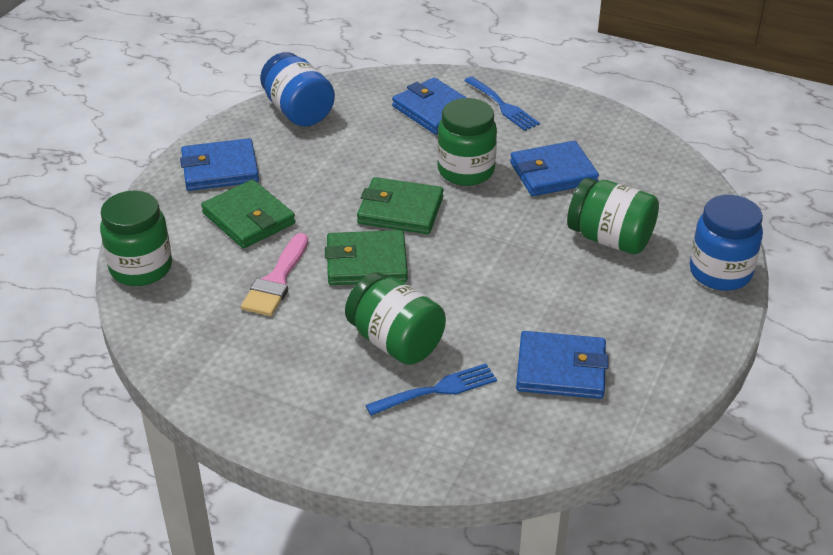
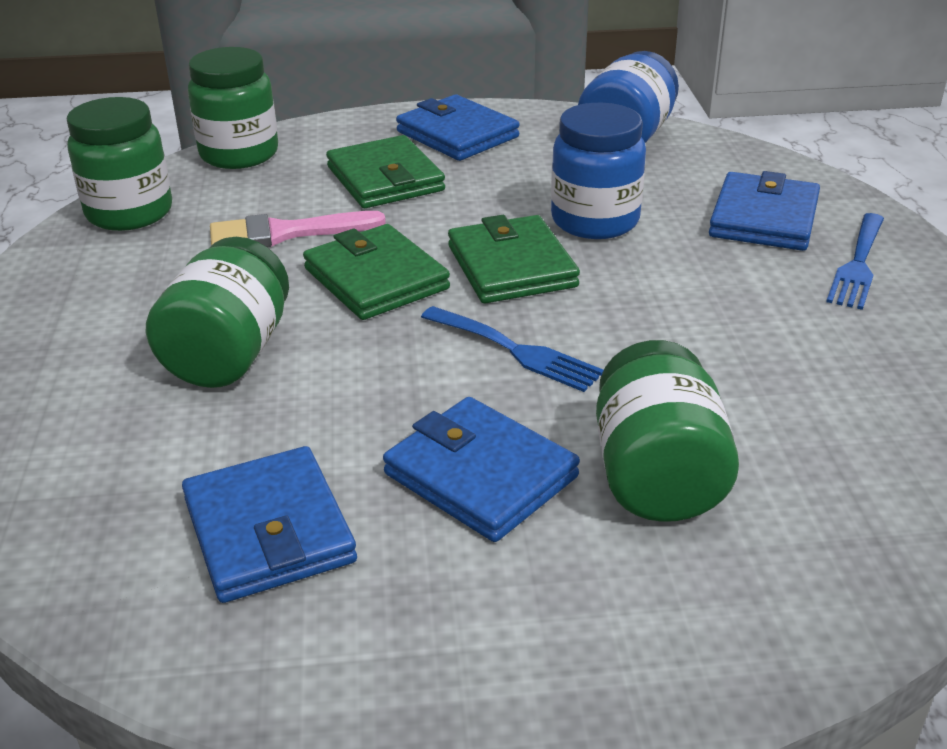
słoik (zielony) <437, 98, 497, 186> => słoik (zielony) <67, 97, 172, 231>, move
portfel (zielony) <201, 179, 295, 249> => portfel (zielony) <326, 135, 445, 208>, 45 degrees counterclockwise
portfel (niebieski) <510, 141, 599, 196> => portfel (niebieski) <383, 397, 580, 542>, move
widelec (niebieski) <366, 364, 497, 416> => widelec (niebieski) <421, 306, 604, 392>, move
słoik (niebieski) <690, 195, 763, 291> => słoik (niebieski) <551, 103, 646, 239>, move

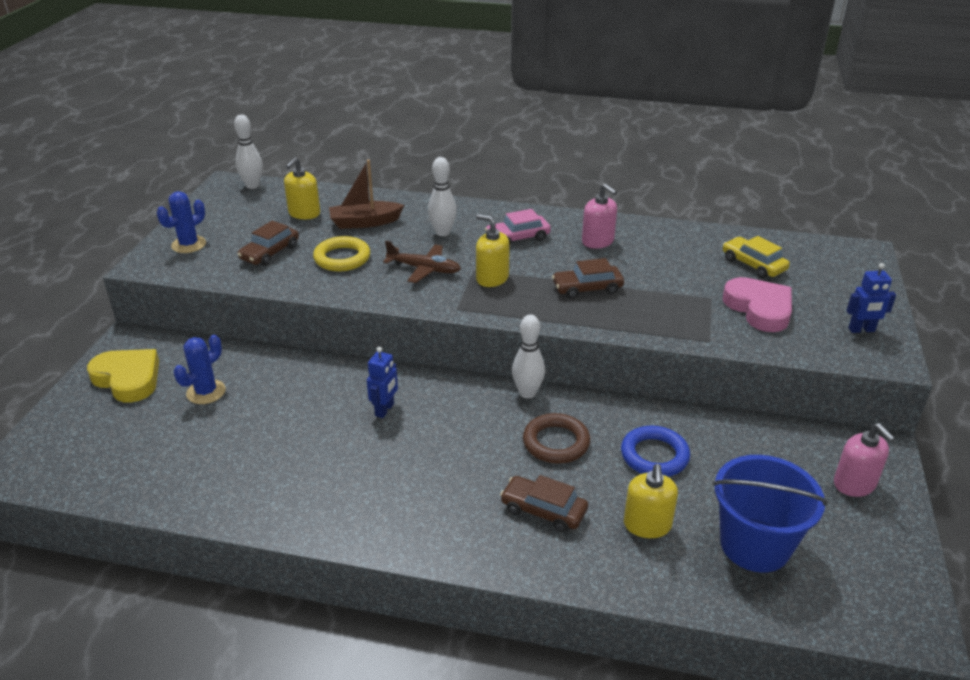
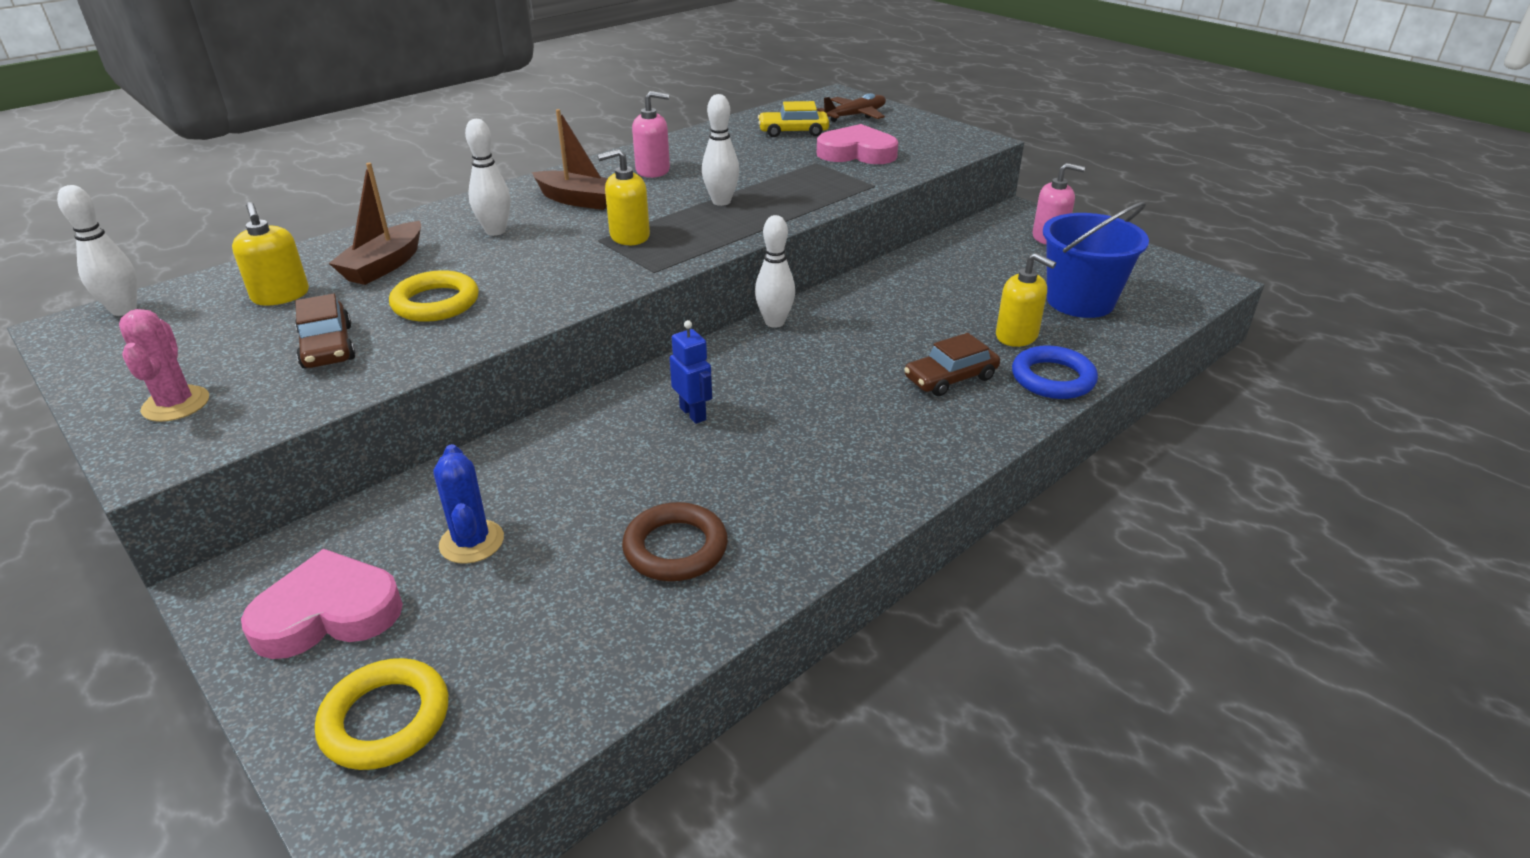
kaktus (niebieski) <157, 191, 206, 253> => kaktus (różowy) <119, 309, 209, 422>
serce (żółty) <87, 349, 159, 403> => serce (różowy) <241, 549, 403, 659>
nothing => pierścień (żółty) <315, 658, 448, 770>
samochód (różowy) <485, 209, 551, 245> => łódka (brązowy) <532, 109, 607, 210>
pierścień (brązowy) <523, 413, 590, 464> => pierścień (brązowy) <622, 502, 728, 581>, move
samochód (brązowy) <552, 258, 624, 299> => kręgiel (biały) <702, 94, 739, 206>
samolot (brązowy) <383, 241, 461, 283> => samolot (brązowy) <817, 93, 886, 122>, move
pierścień (niebieski) <621, 426, 690, 477> => pierścień (niebieski) <1012, 346, 1098, 399>, move
robot (niebieski) <846, 263, 896, 333> => nothing

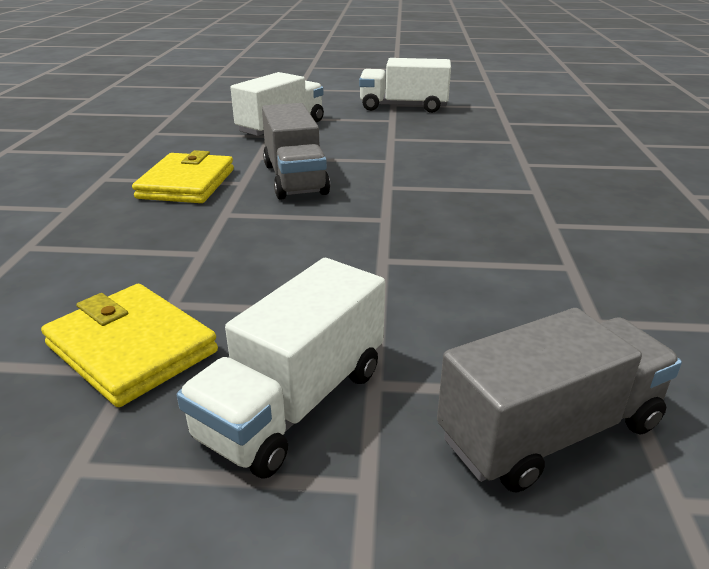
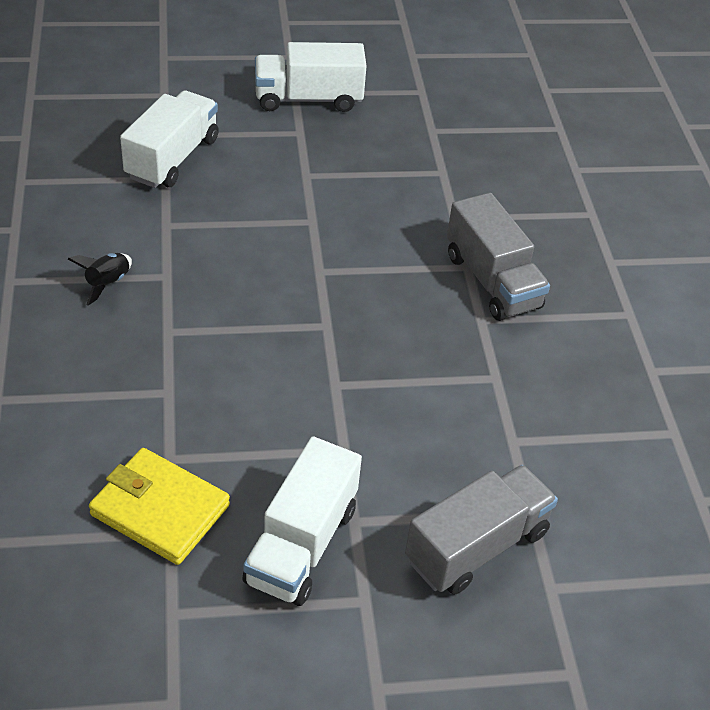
portfel (żółty) <132, 150, 234, 203> => rakieta (czarny) <68, 253, 132, 306>
ciężarówka (szary) <262, 103, 330, 200> => ciężarówka (szary) <447, 193, 550, 321>, move

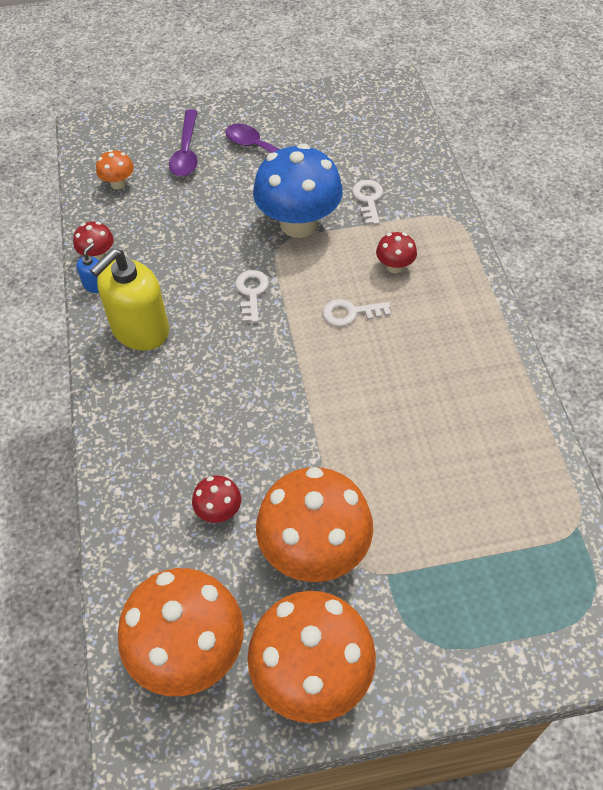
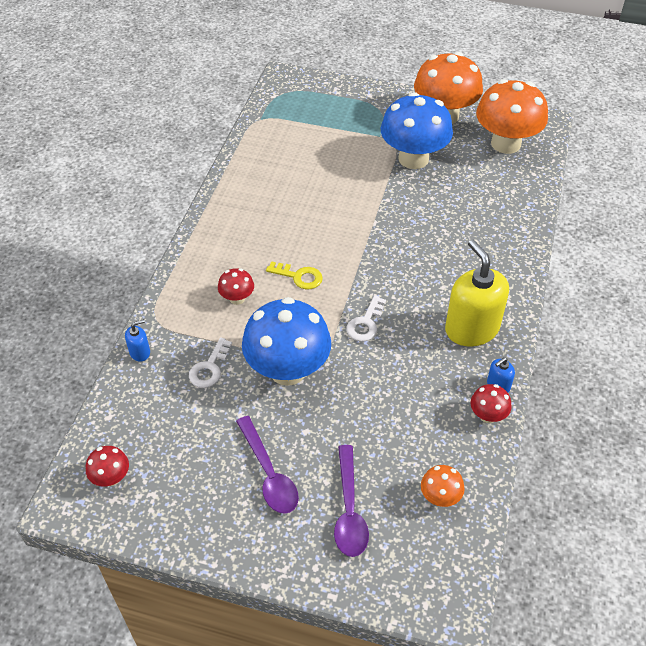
grzyb (czerwony) <192, 475, 241, 523> => grzyb (czerwony) <86, 446, 129, 486>, move
nothing => dozownik mydła (niebieski) <125, 319, 150, 362>
klucz (biały) <323, 299, 391, 327> => klucz (żółty) <266, 261, 323, 289>
łyżka (fioletowy) <169, 109, 198, 177> => łyżka (fioletowy) <334, 445, 369, 557>, 150 degrees clockwise
grzyb (pomarańczowy) <256, 467, 373, 582> => grzyb (niebieski) <381, 92, 453, 169>
dozownik mydła (żółty) <90, 249, 169, 350> => dozownik mydła (żółty) <445, 240, 509, 347>, 90 degrees counterclockwise

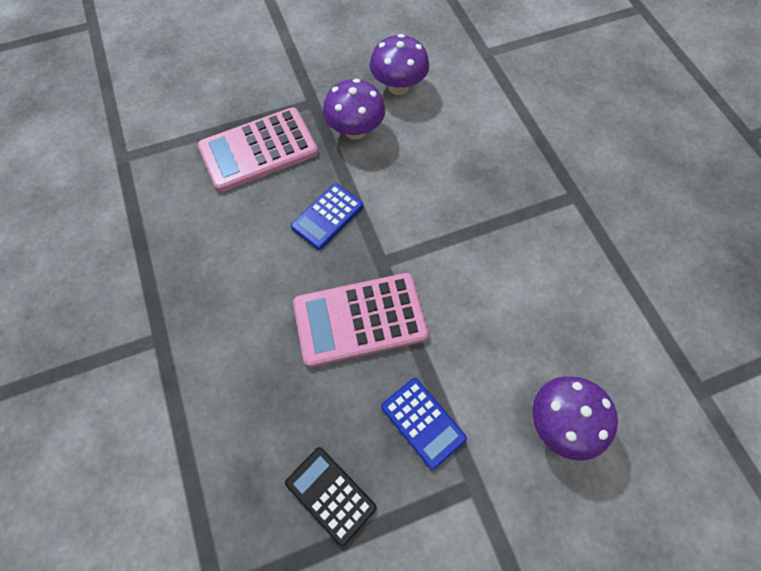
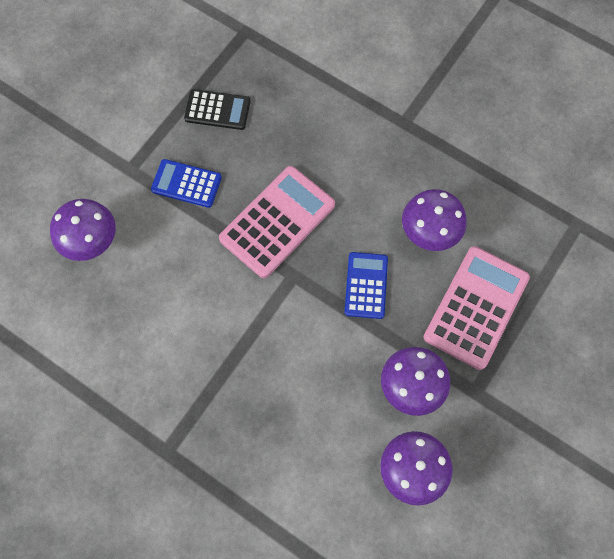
nothing => grzyb (fioletowy) <402, 189, 467, 251>

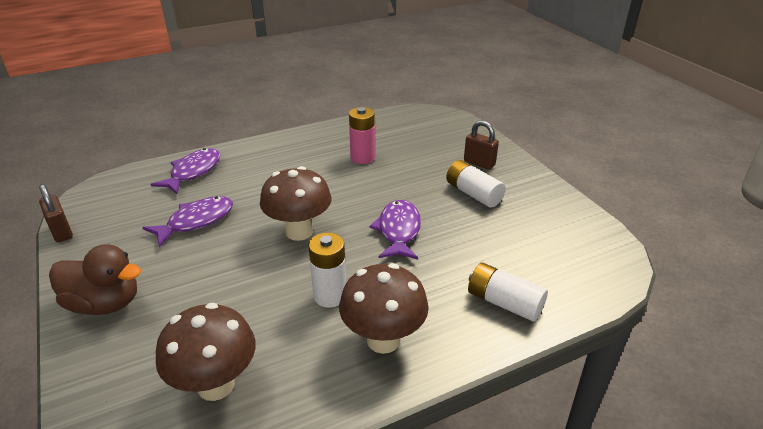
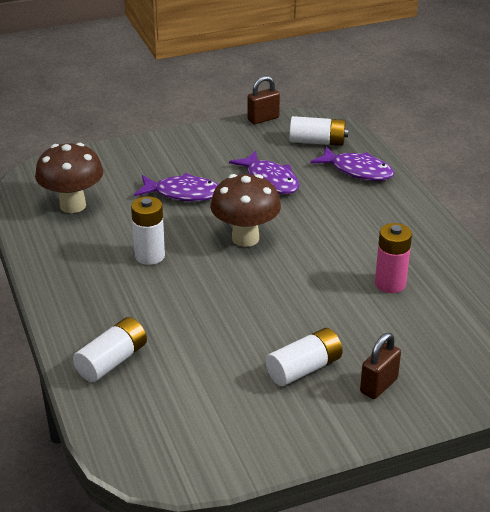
ryba (fioletowy) <369, 200, 421, 260> => ryba (fioletowy) <134, 173, 218, 201>, move
nothing => bateria (biały) <290, 116, 349, 146>
kaczka (brązowy) <49, 244, 141, 315> => nothing
grzyb (brązowy) <339, 263, 429, 354> => nothing

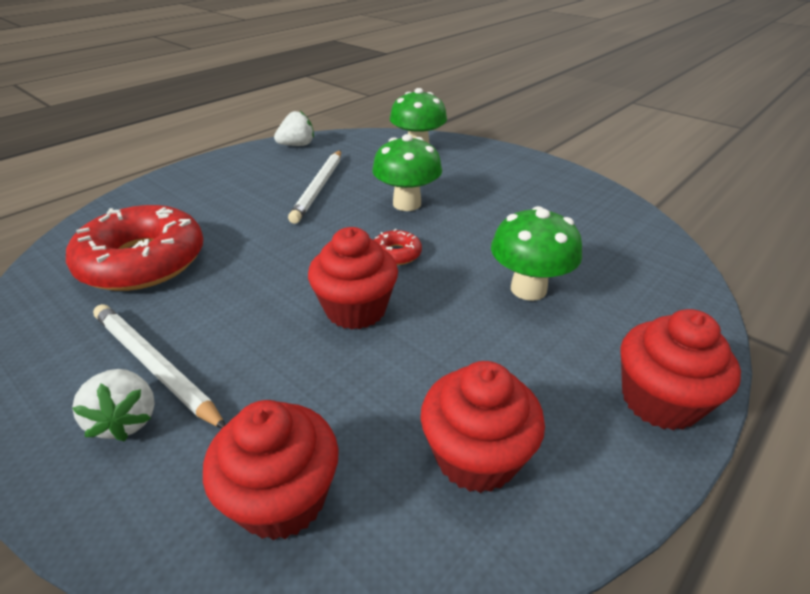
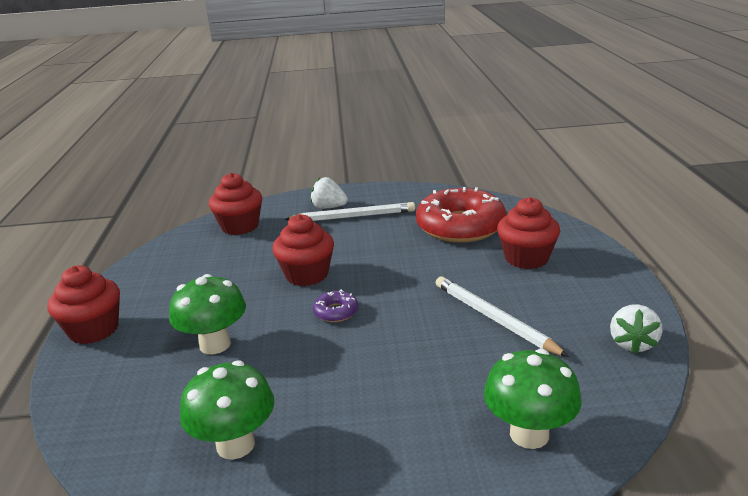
grzyb (zielony) <372, 134, 442, 211> => grzyb (zielony) <180, 361, 274, 460>, move
donut (czerwony) <374, 229, 422, 265> => donut (fioletowy) <313, 289, 359, 322>
muffinka (czerwony) <420, 361, 545, 493> => muffinka (czerwony) <497, 197, 560, 269>, move

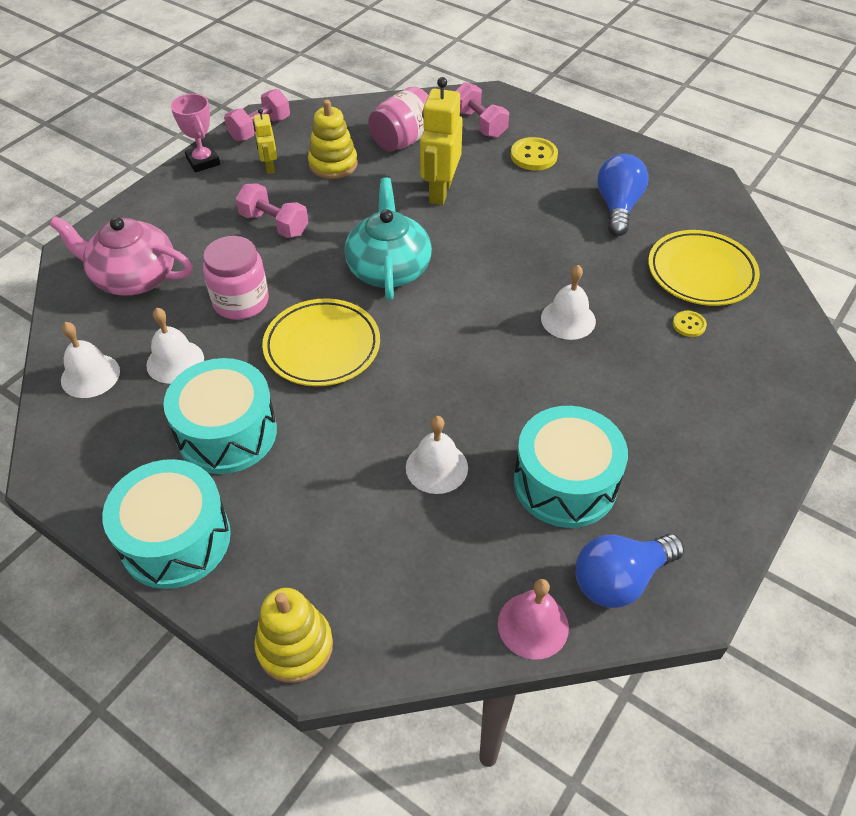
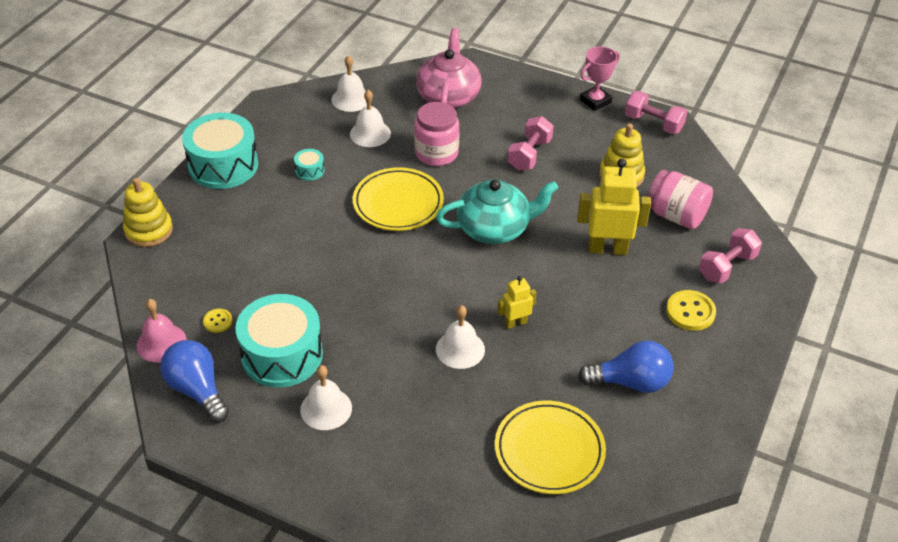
guzik (żółty) <673, 311, 707, 337> => guzik (żółty) <203, 309, 232, 333>, move
bęben (turkusowy) <163, 358, 277, 474> => bęben (turkusowy) <294, 149, 325, 181>, x0.42
dzwonek (biały) <406, 416, 468, 494> => dzwonek (biały) <300, 365, 352, 430>, move
robot (żółty) <253, 109, 277, 174> => robot (żółty) <497, 276, 536, 329>, move

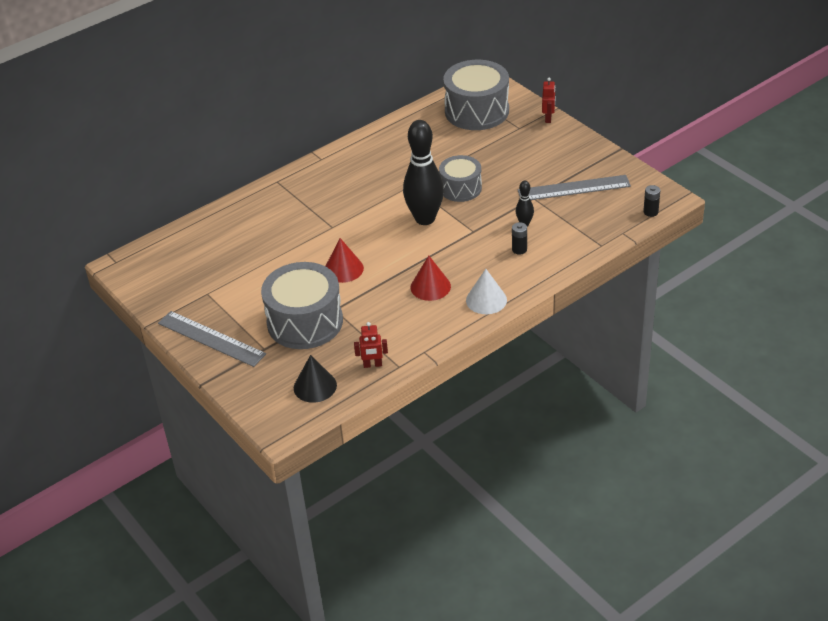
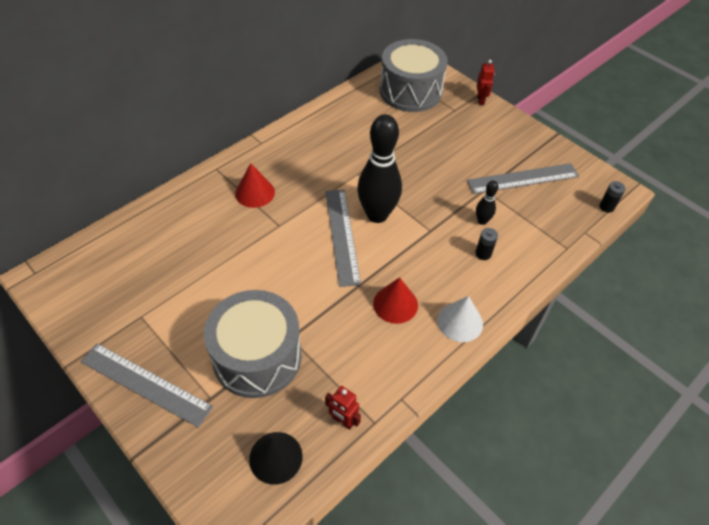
stożek (czerwony) <326, 238, 364, 283> => stożek (czerwony) <235, 163, 275, 208>, move
nothing => linijka (szary) <325, 190, 361, 287>
robot (czerwony) <354, 322, 388, 368> => robot (czerwony) <325, 386, 361, 430>, 45 degrees clockwise
bęben (szary) <439, 155, 482, 202> => nothing

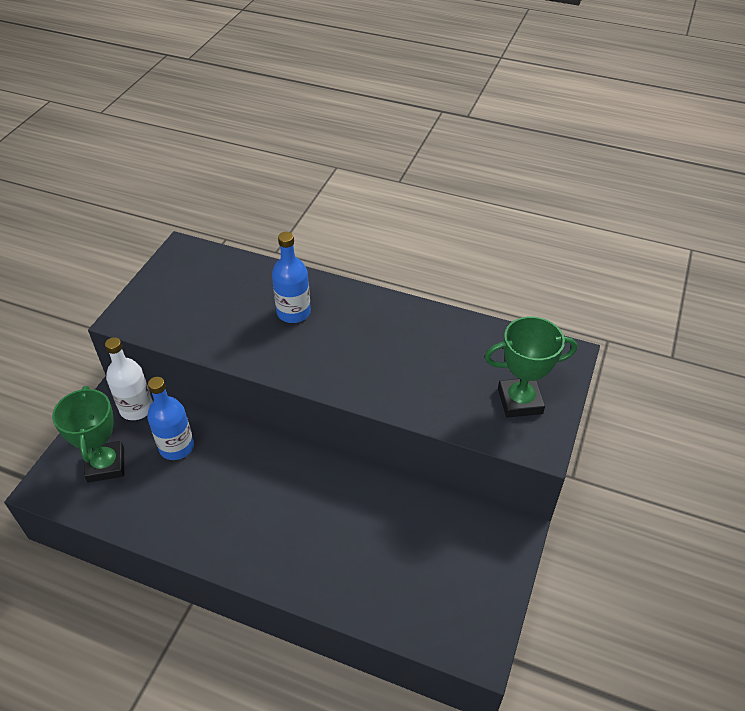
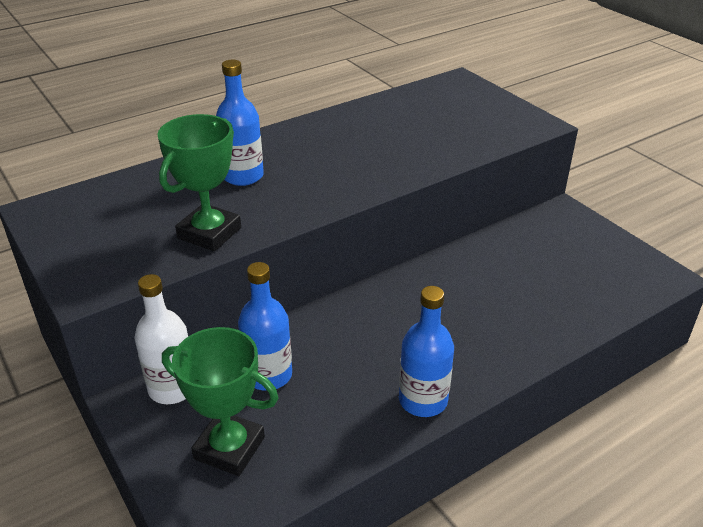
puchar (zielony) <485, 316, 577, 418> => puchar (zielony) <157, 114, 241, 251>, move
nothing => butelka (niebieski) <399, 286, 454, 417>

